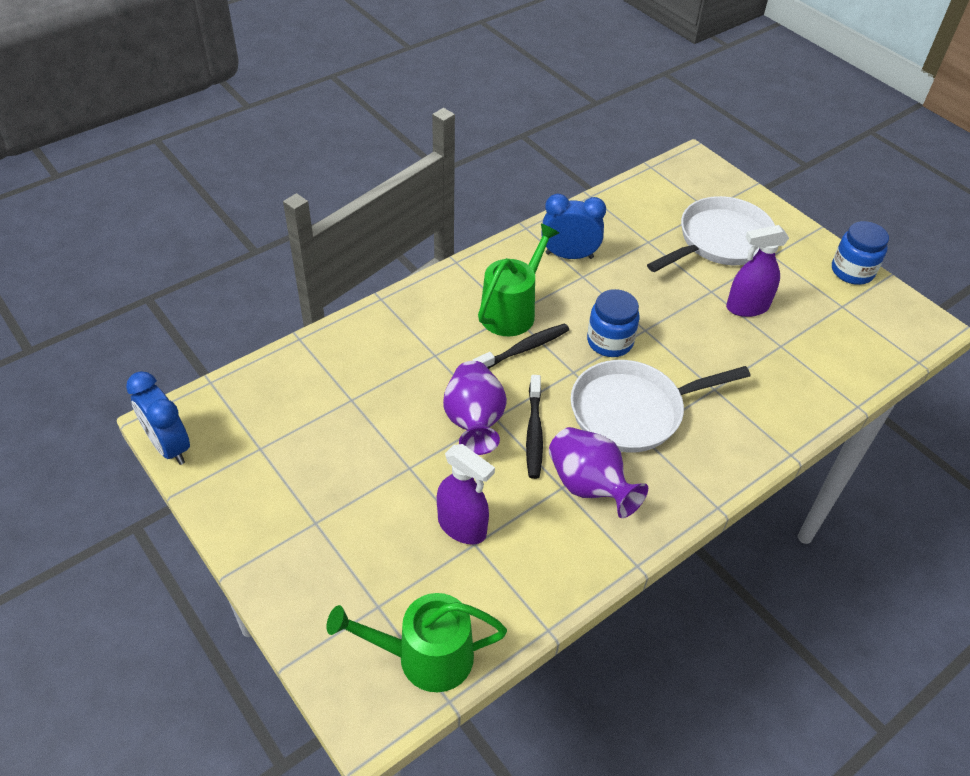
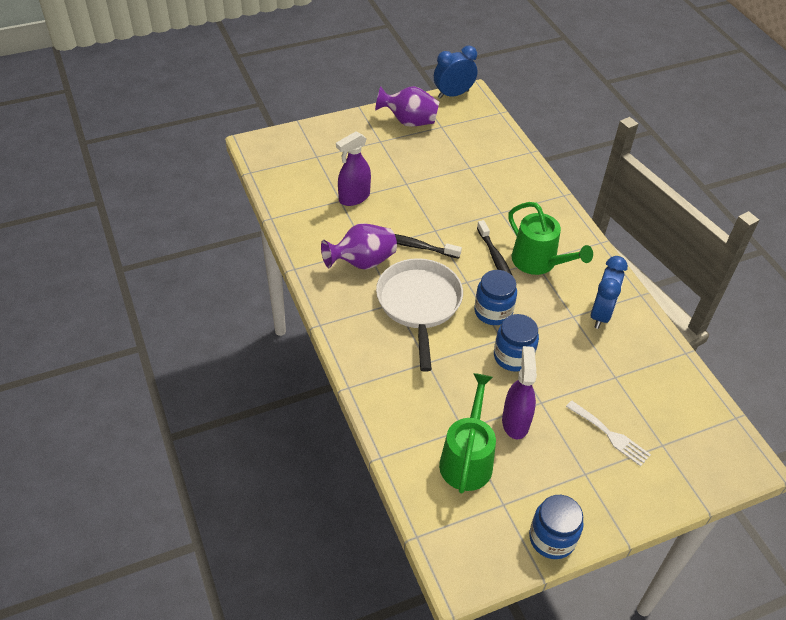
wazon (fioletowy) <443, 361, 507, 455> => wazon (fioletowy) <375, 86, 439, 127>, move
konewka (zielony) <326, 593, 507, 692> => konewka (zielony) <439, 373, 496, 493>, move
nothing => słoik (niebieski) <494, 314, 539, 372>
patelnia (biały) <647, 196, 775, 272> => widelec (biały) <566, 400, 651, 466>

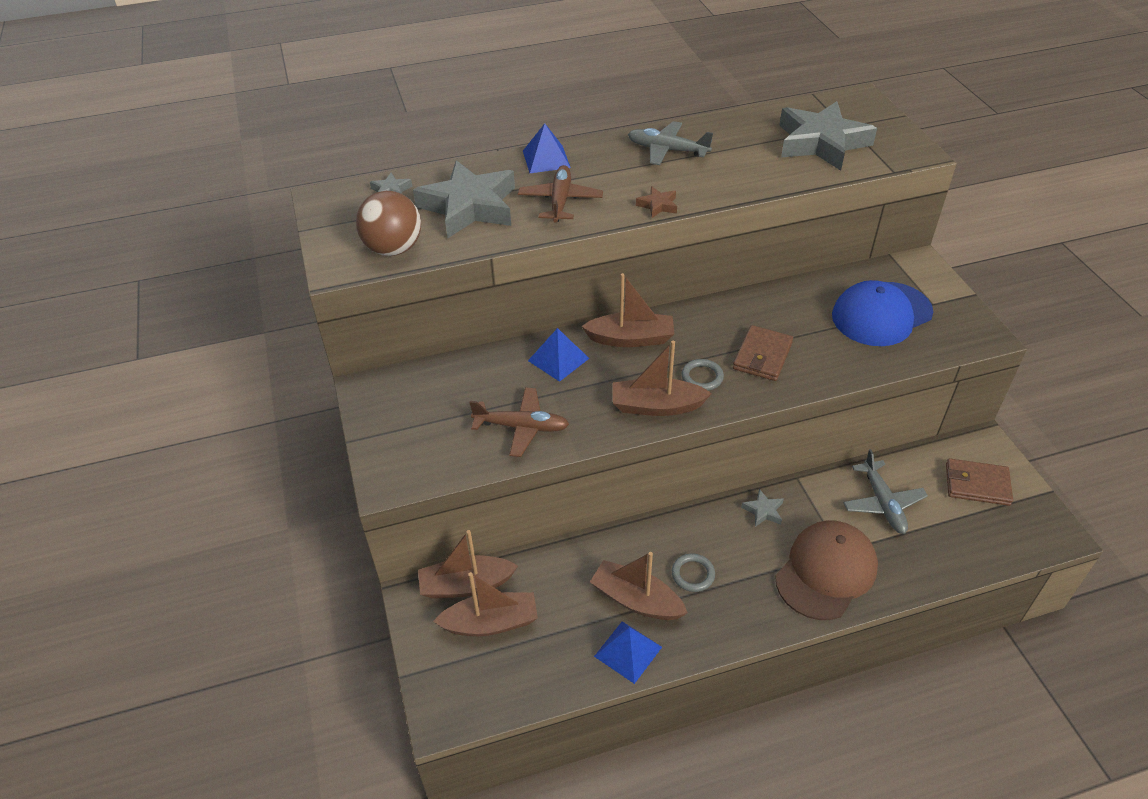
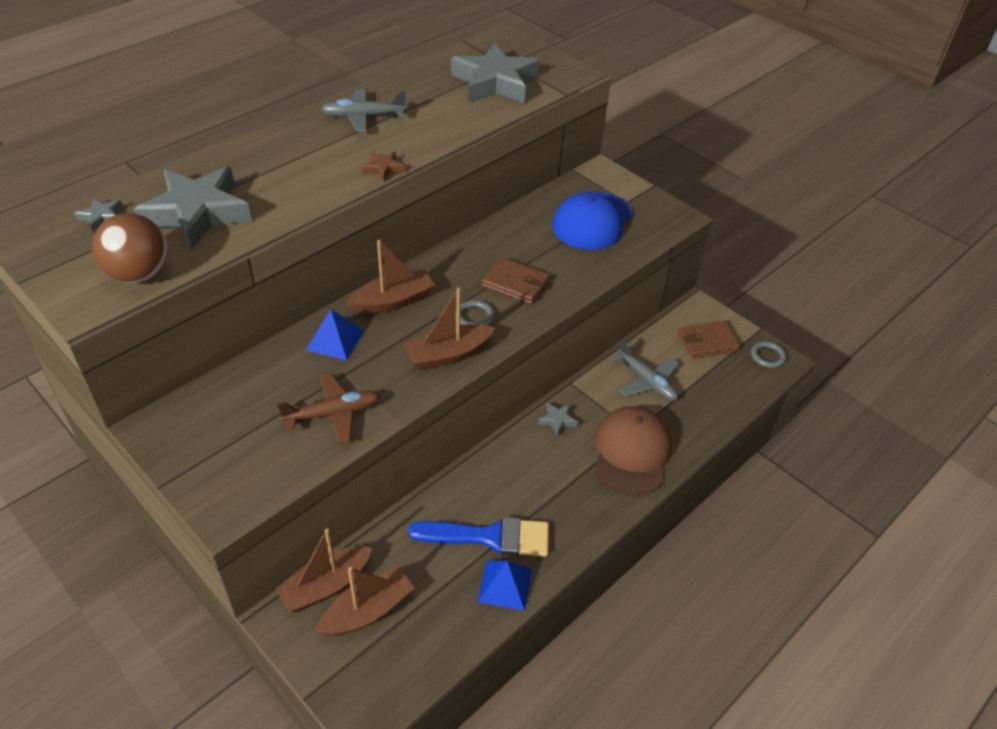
łódka (brązowy) <590, 552, 688, 620> => pędzel (niebieski) <408, 517, 549, 557>
portfel (brązowy) <733, 325, 793, 381> => portfel (brązowy) <482, 257, 550, 304>, 60 degrees counterclockwise
pierścień (szary) <672, 553, 715, 592> => pierścień (szary) <751, 341, 786, 368>, move
samolot (brązowy) <518, 165, 603, 223> => nothing
piramida (niebieski) <523, 123, 571, 173> => nothing

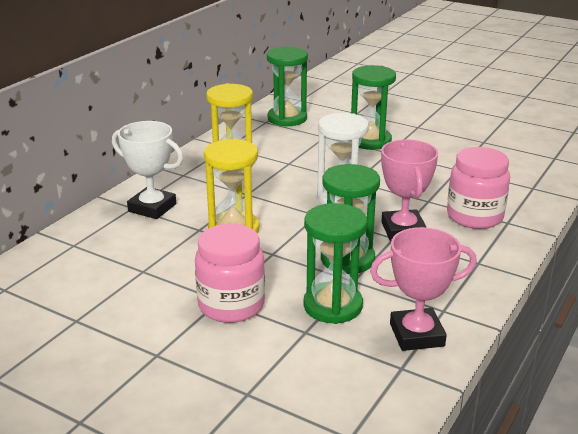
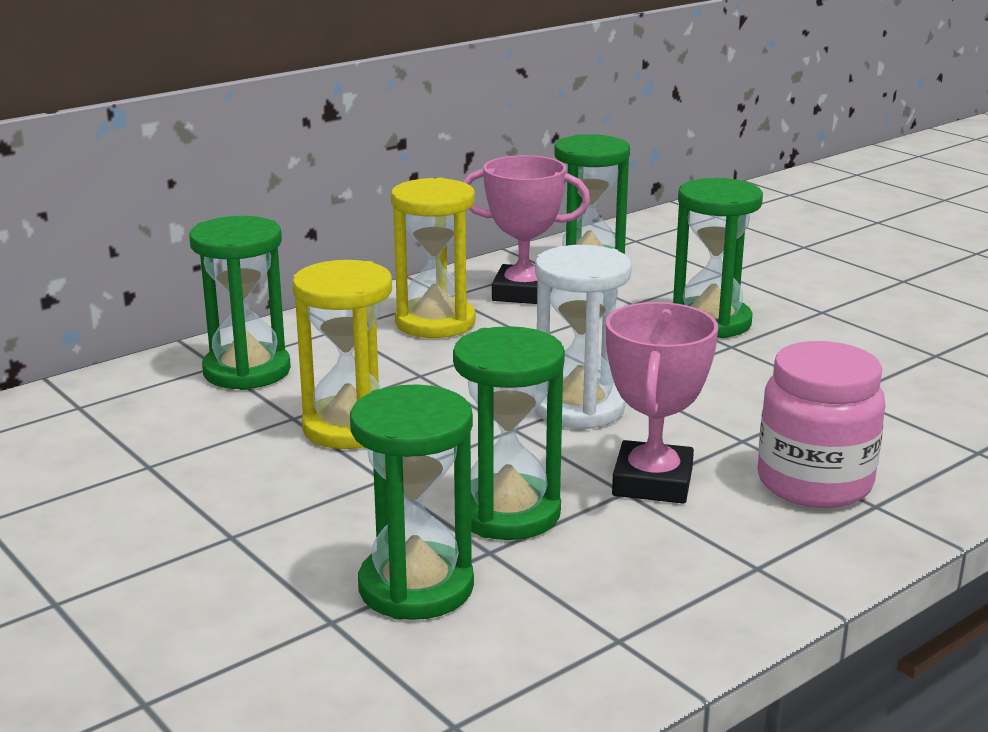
puchar (biały) <112, 121, 183, 219> => klepsydra (zielony) <189, 216, 291, 390>
puchar (różowy) <370, 227, 477, 351> => puchar (różowy) <463, 155, 590, 304>, move
słoik (różowy) <195, 224, 265, 323> => nothing

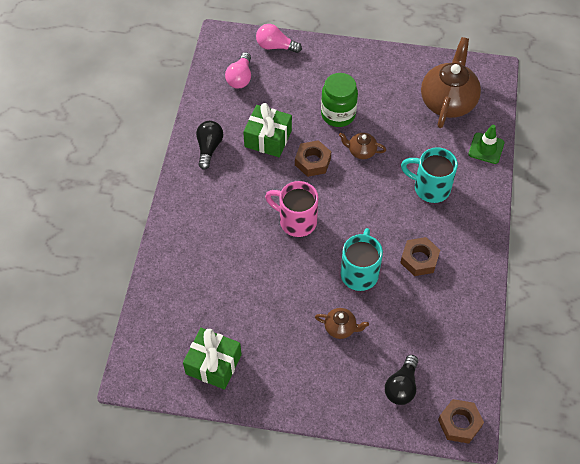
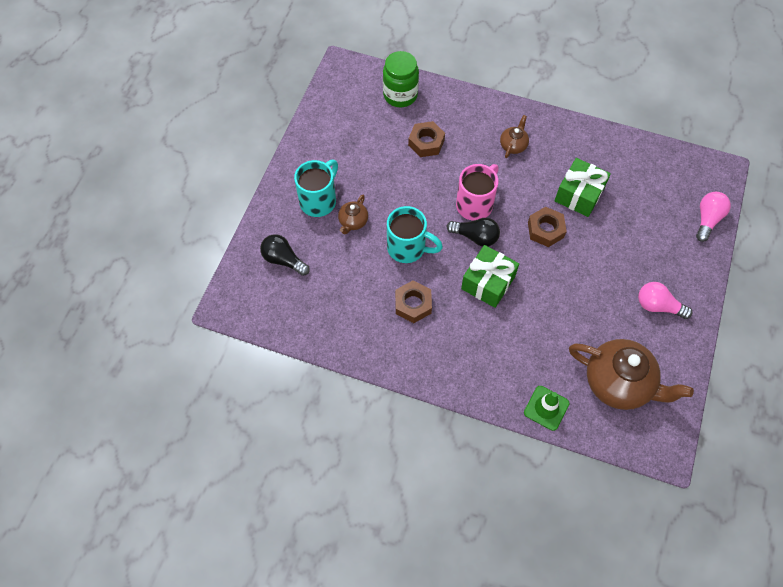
kubek (turkusowy) <401, 147, 458, 203> => kubek (turkusowy) <294, 160, 338, 217>, move
słoik (zielony) <321, 73, 358, 127> => słoik (zielony) <383, 51, 419, 107>, move
nakrętka (brązowy) <438, 399, 484, 444> => nakrętka (brązowy) <408, 121, 445, 157>, move
żarówka (czarny) <196, 121, 223, 170> => żarówka (czarny) <446, 218, 500, 247>, move
prezent (zielony) <183, 328, 242, 390> => prezent (zielony) <461, 245, 519, 308>, move
imbryk (brązowy) <339, 133, 386, 159> => imbryk (brązowy) <500, 115, 529, 158>, move
żarówka (różowy) <225, 52, 251, 89> => żarówka (różowy) <638, 282, 692, 319>, move

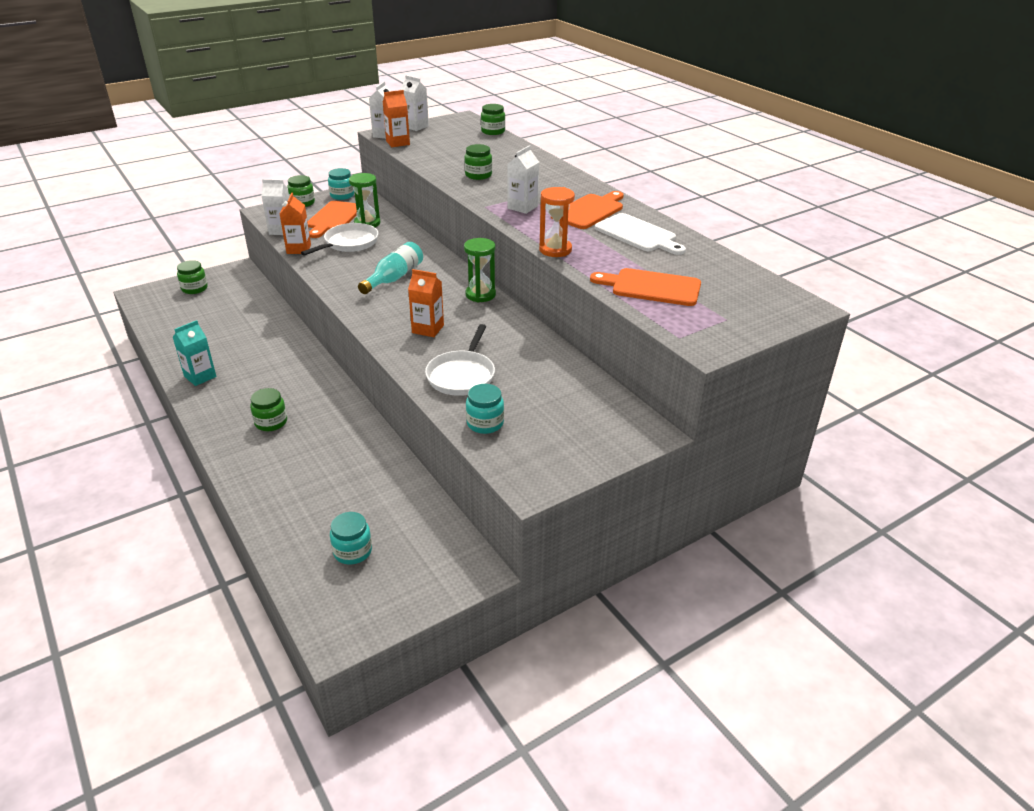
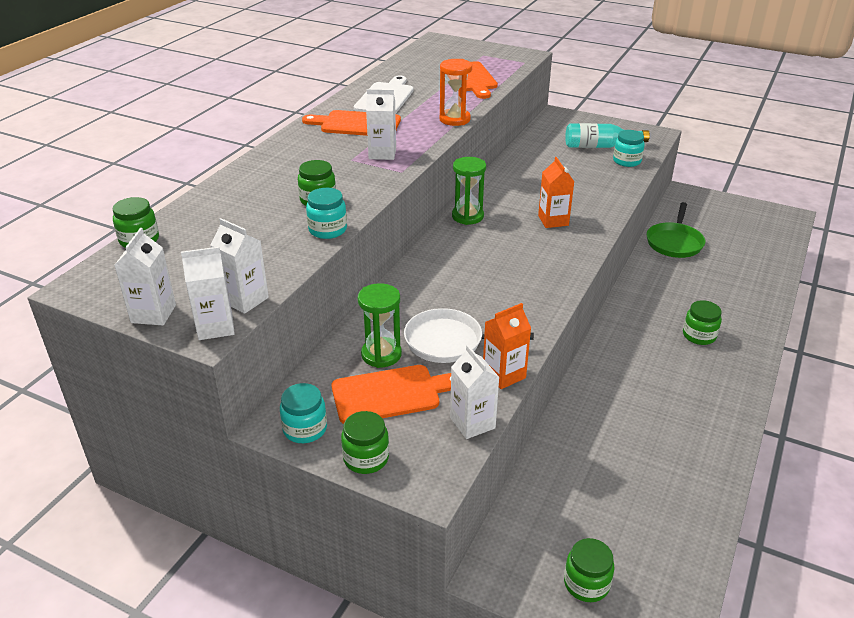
karton mleka (pomarańczowy) <383, 90, 410, 147> => karton mleka (biały) <210, 218, 269, 314>
słoik (turkusowy) <330, 512, 372, 565> => słoik (turkusowy) <306, 188, 347, 239>, move
butelka (turkusowy) <358, 242, 423, 294> => butelka (turkusowy) <565, 123, 650, 148>, move
nothing => patelnia (zielony) <647, 202, 705, 258>
karton mleka (turkusowy) <173, 320, 216, 386> => nothing
patelnia (biały) <425, 324, 495, 396> => nothing

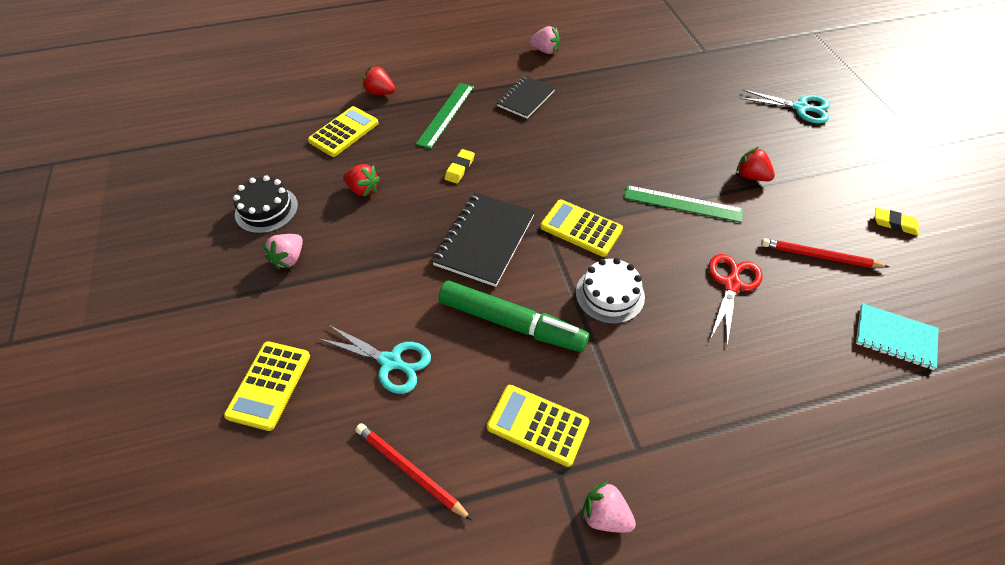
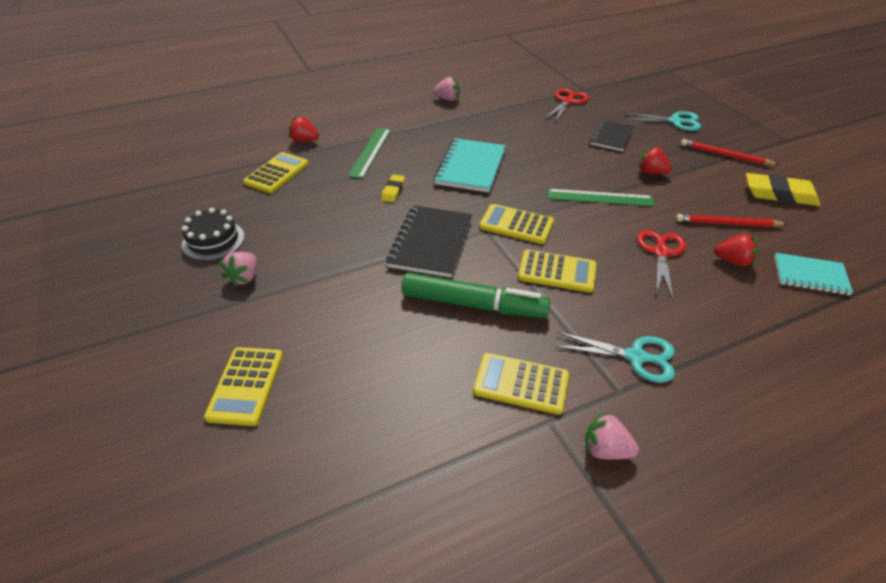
nothing => zeszyt (turkusowy) <434, 138, 506, 192>
tort (biały) <576, 258, 645, 324> => kalkulator (żółty) <518, 250, 597, 293>
nothing => nożyczki (czerwony) <545, 88, 589, 123>
nożyczki (turkusowy) <319, 324, 431, 394> => nożyczki (turkusowy) <555, 332, 675, 383>, move
zeszyt (czarny) <497, 76, 555, 119> => zeszyt (czarny) <590, 120, 634, 151>, move
ołówek (czerwony) <355, 423, 472, 520> => ołówek (czerwony) <681, 139, 779, 166>, move
truskawka (czerwony) <343, 164, 380, 197> => truskawka (czerwony) <714, 233, 758, 267>, move
gumka do mazania (żółty) <875, 208, 919, 236> => gumka do mazania (żółty) <746, 173, 820, 206>, x1.85

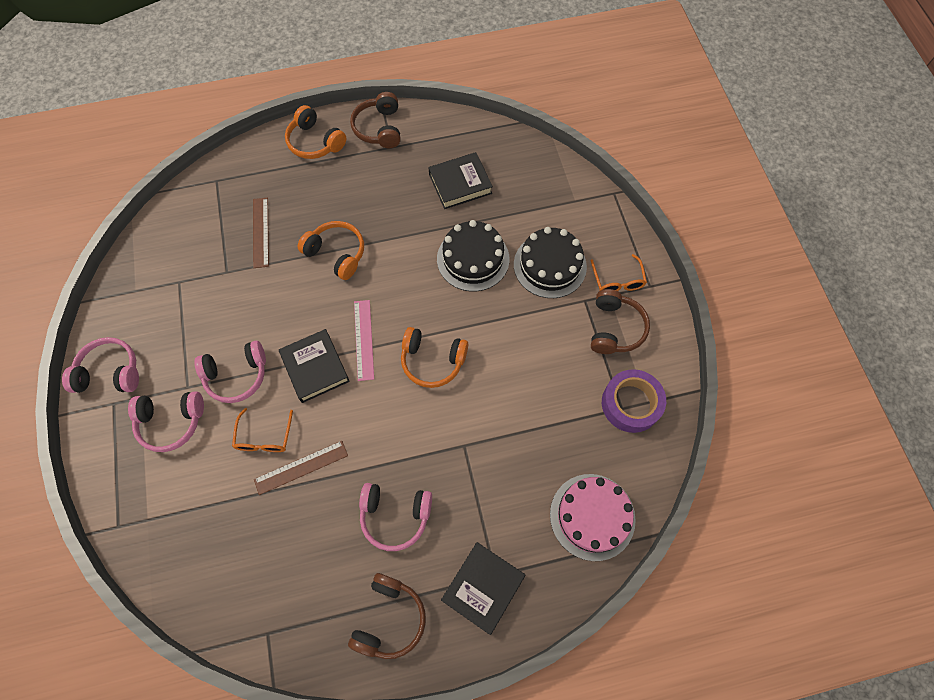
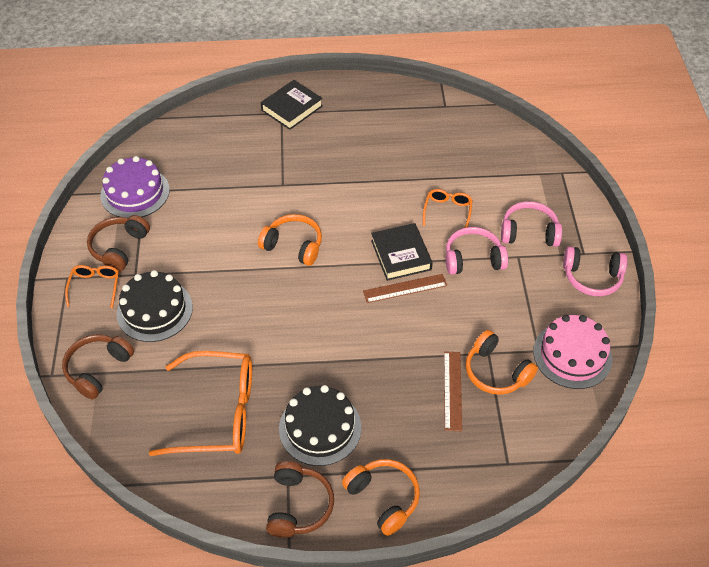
słuchawki (brązowy) <348, 573, 426, 659> => słuchawki (brązowy) <62, 334, 134, 400>, move
taśma klejąca (fioletowy) <602, 369, 666, 433> => tort (fioletowy) <100, 156, 170, 218>
książka (czarny) <428, 152, 493, 209> => okulary (pomarańczowy) <149, 351, 252, 456>
tort (czarny) <437, 220, 509, 291> => tort (czarny) <279, 385, 361, 466>, move
linijka (brązowy) <254, 441, 348, 495> => linijka (brązowy) <363, 274, 447, 303>, move
słuchawki (pomarańczowy) <298, 221, 364, 280> => słuchawki (pomarańczowy) <466, 330, 538, 395>, move
tort (różowy) <550, 474, 636, 561> => tort (różowy) <533, 315, 612, 389>, move
linijka (różowy) <354, 300, 374, 381> => nothing
słuchawki (różowy) <359, 483, 432, 551> => nothing

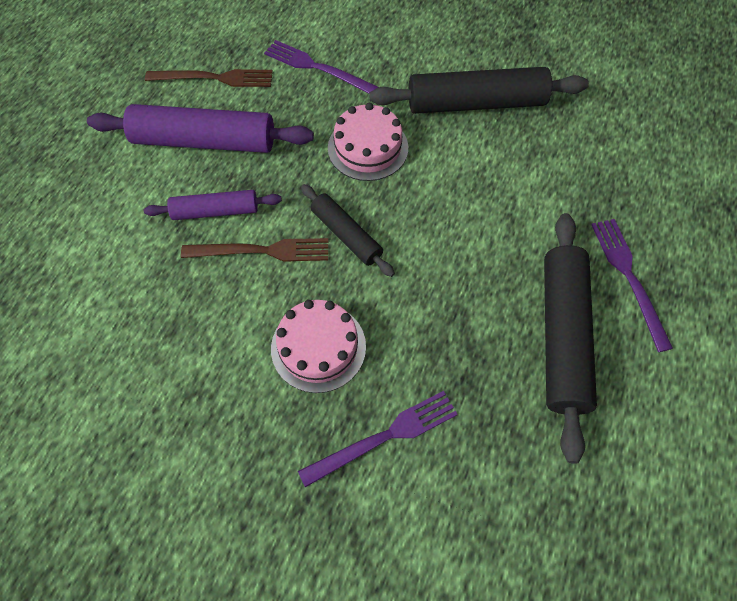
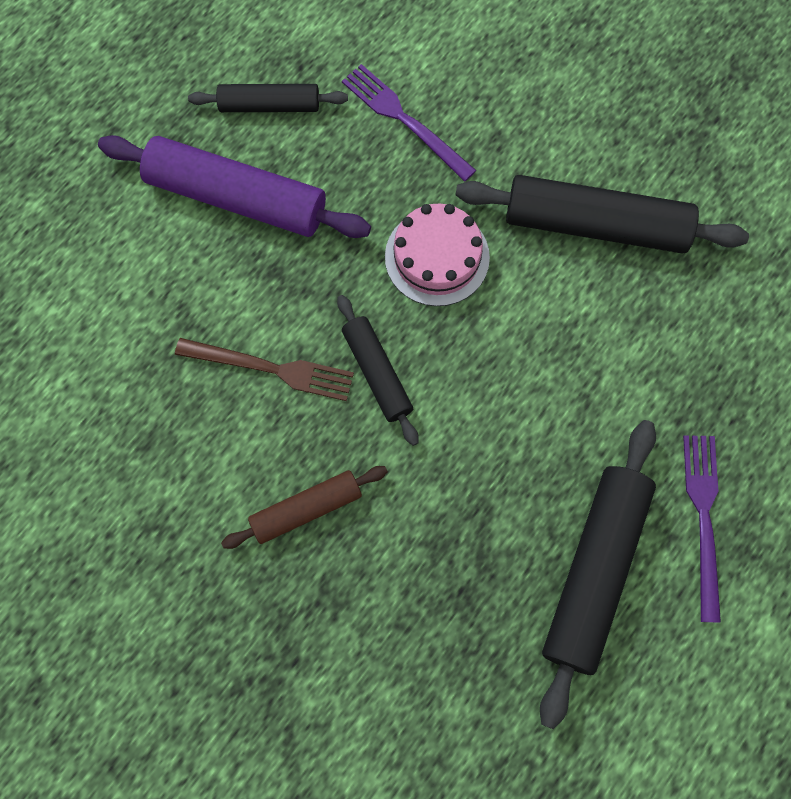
widelec (brązowy) <145, 69, 273, 87> => wałek do ciasta (czarny) <188, 84, 348, 112>
tort (różowy) <271, 300, 366, 393> => wałek do ciasta (brązowy) <221, 466, 388, 549>
wałek do ciasta (fioletowy) <144, 190, 282, 220> => nothing
widelec (fioletowy) <298, 391, 458, 487> => nothing

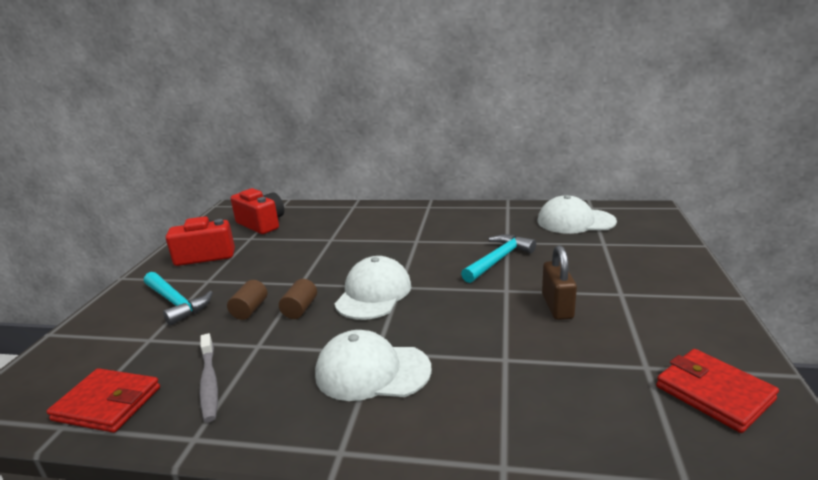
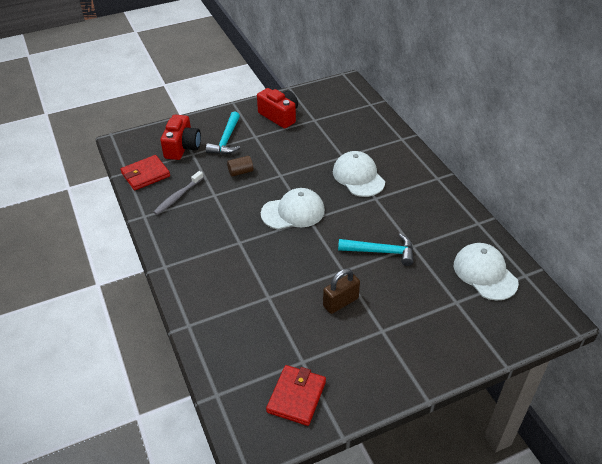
portfel (czerwony) <46, 368, 160, 433> => portfel (czerwony) <120, 155, 170, 191>, 75 degrees clockwise
aparat fotograficzny (czerwony) <231, 188, 284, 234> => aparat fotograficzny (czerwony) <160, 115, 201, 160>, move
czapka (biały) <315, 330, 432, 401> => czapka (biały) <333, 151, 385, 197>, move
walec (brązowy) <279, 279, 317, 319> => nothing

